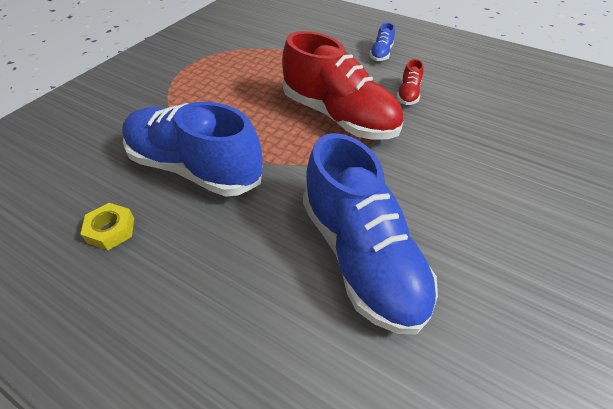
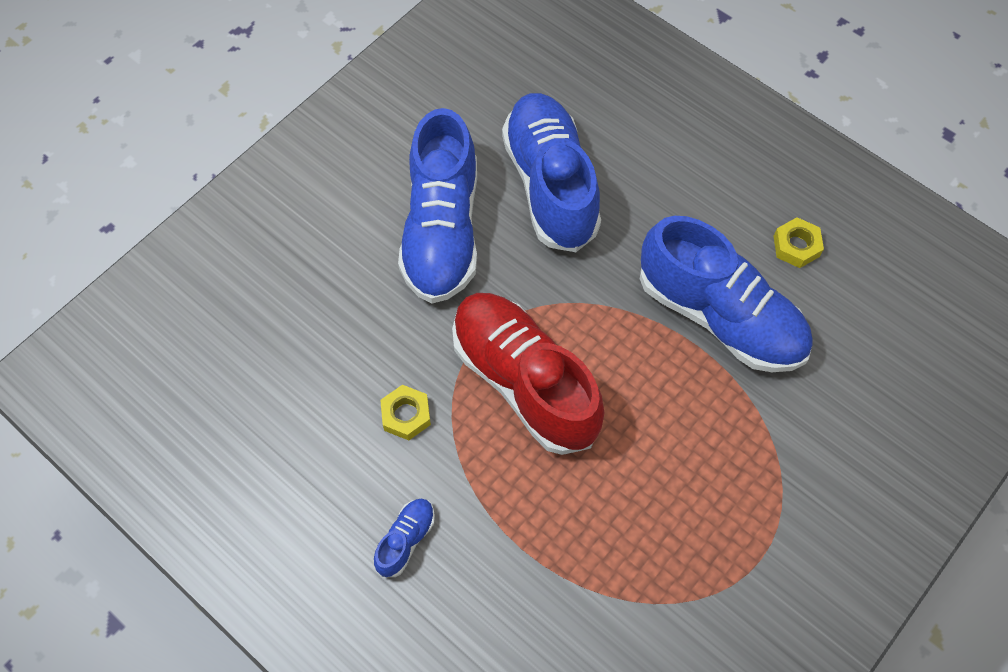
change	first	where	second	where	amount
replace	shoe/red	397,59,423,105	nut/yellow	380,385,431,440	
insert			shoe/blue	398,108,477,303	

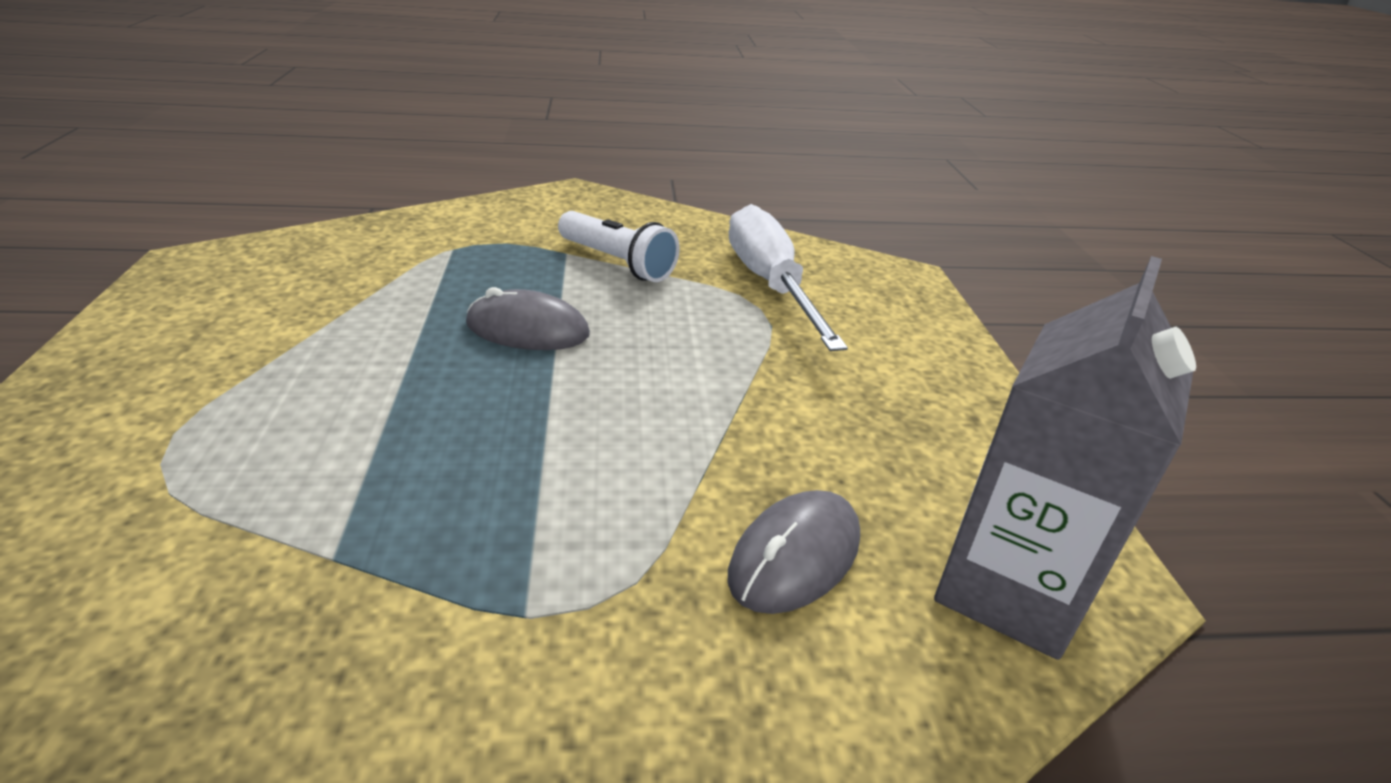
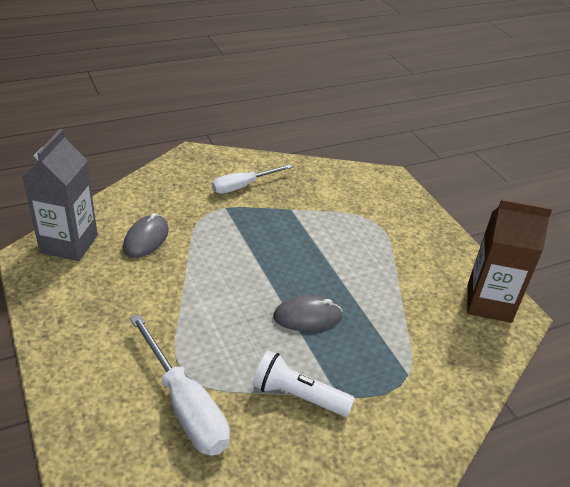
change	first	where	second	where	amount
insert			screwdriver/white	212,164,292,194	
insert			carton/brown	467,199,553,323	

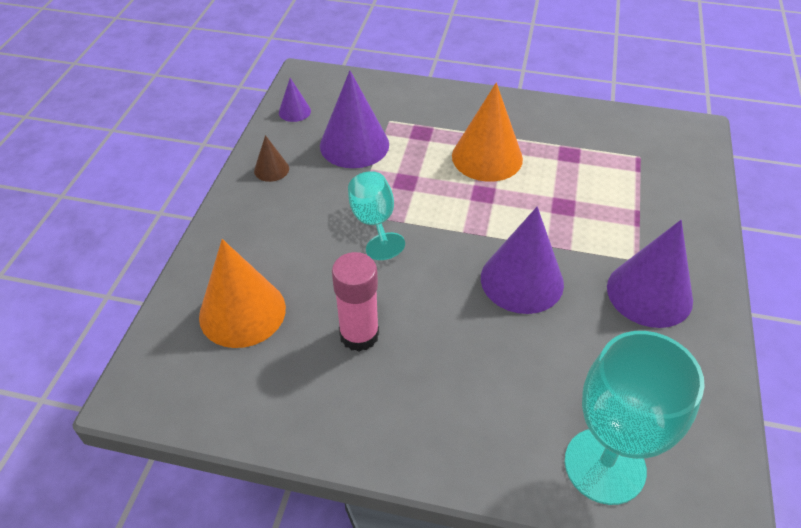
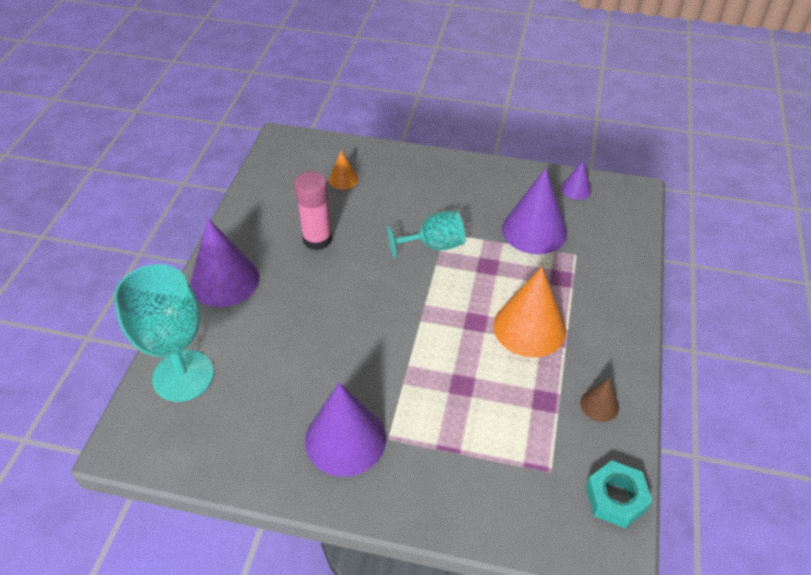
change	first	where	second	where	amount
resize	cone/orange	199,239,286,348		329,150,358,190	x0.49
move	cone/brown	254,135,289,182		581,379,619,422	
move	cone/purple	481,207,564,314		190,218,259,307	
insert			nut/turquoise	586,460,653,528	

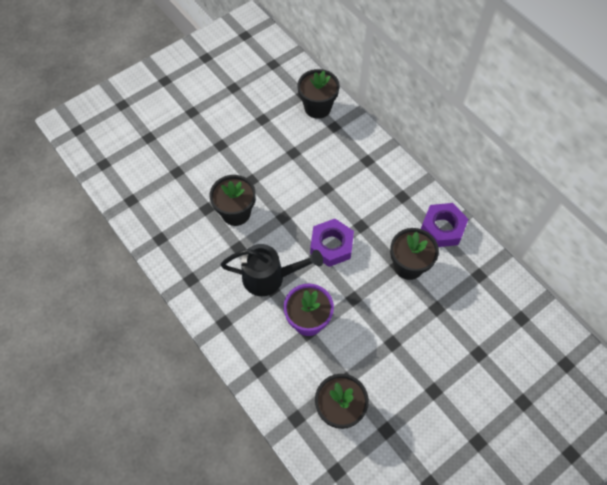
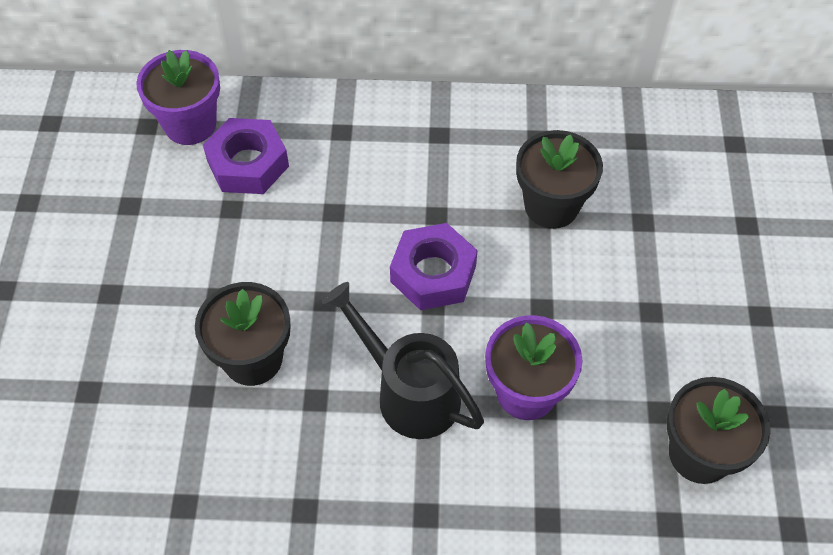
change	first	where	second	where	amount
rotate	watering can/black	221,244,323,296		322,282,484,439	90 degrees counterclockwise
recolor	flower pot/black	298,69,340,119	flower pot/purple	136,50,220,145	
move	nut/purple	421,203,468,247		203,118,289,194	

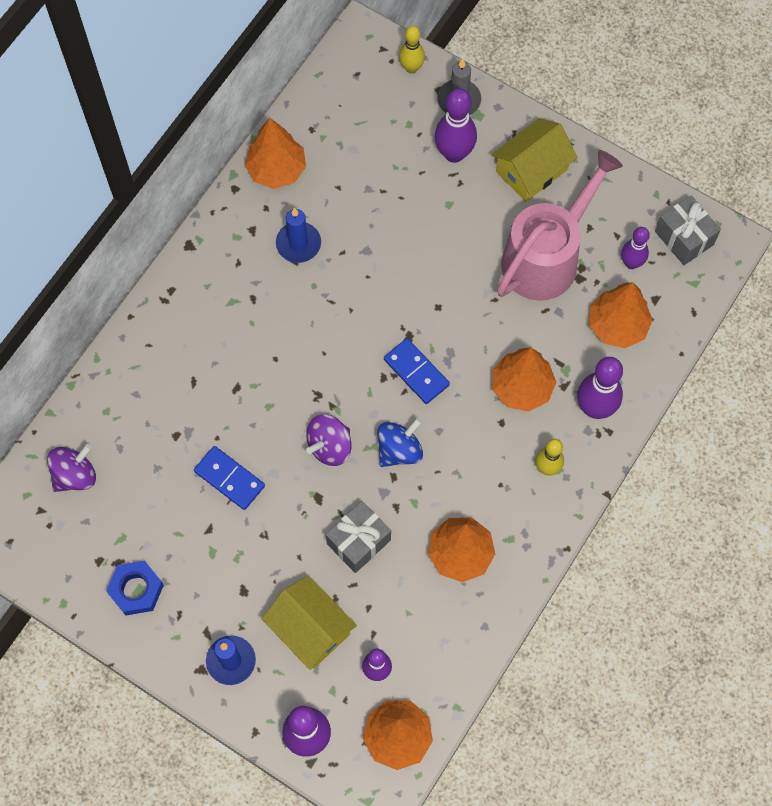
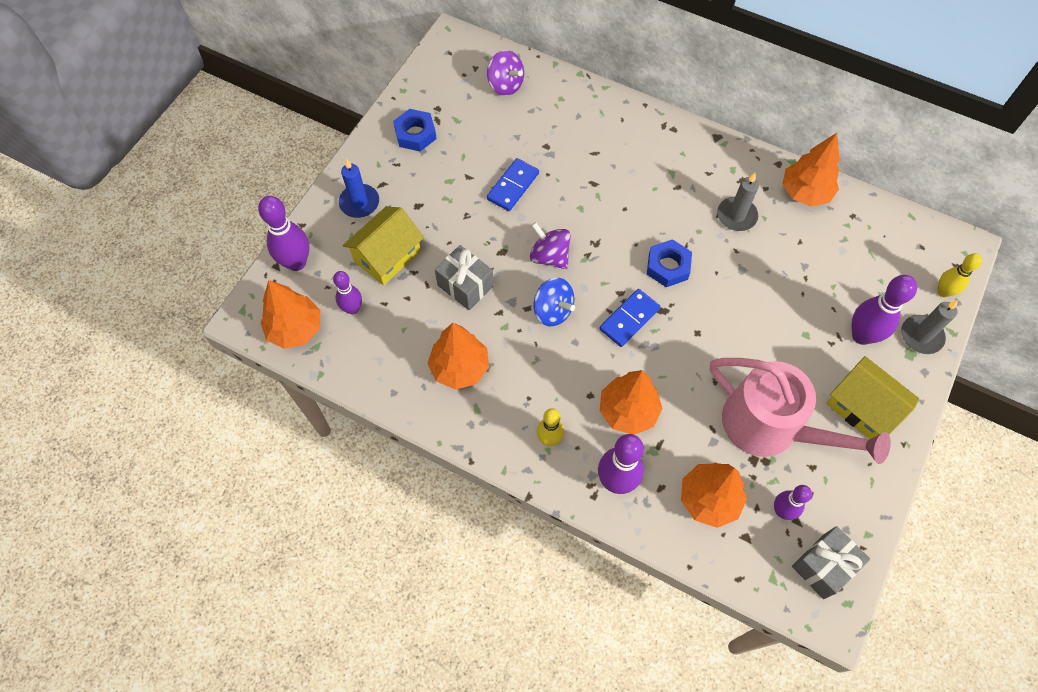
change	first	where	second	where	amount
recolor	candle/blue	276,208,321,263	candle/grey	717,173,759,231	
insert			nut/blue	647,239,692,287	

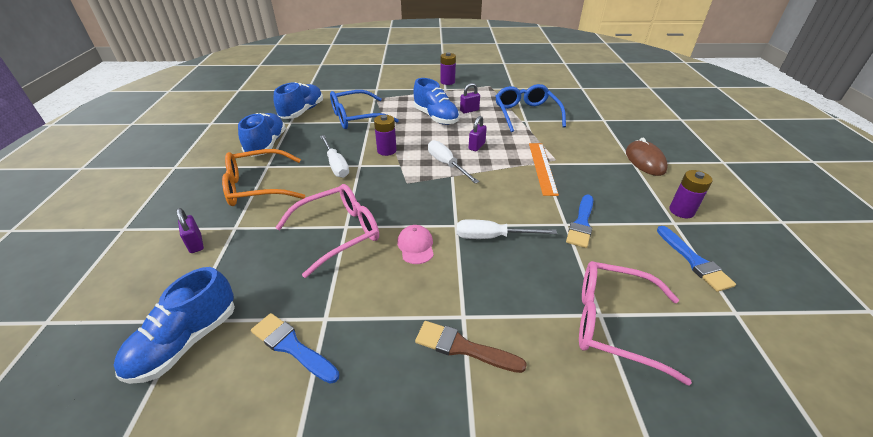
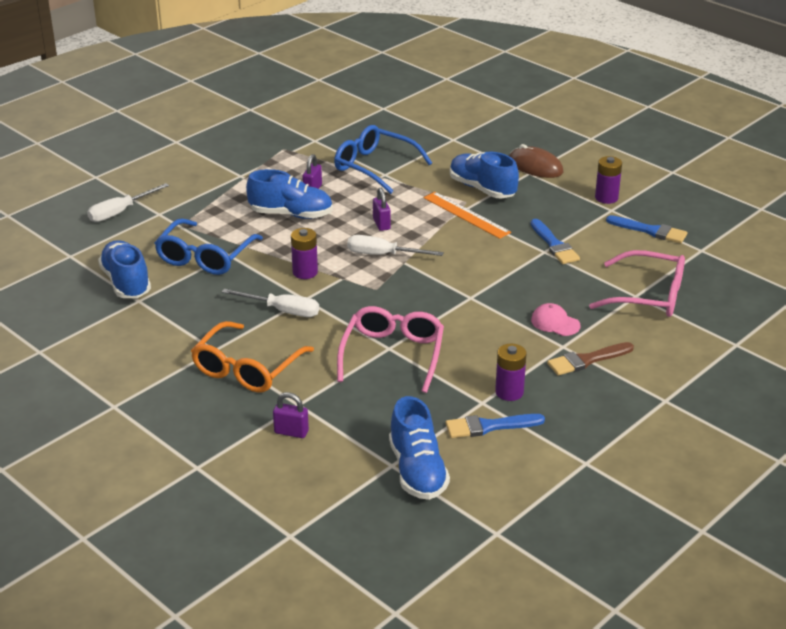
change	first	where	second	where	amount
move	shoe/blue	238,113,286,157		450,151,519,199	
move	cap/pink	397,225,434,264		531,303,581,336	
move	battery/purple	440,52,456,85		495,344,526,401	
move	screwdriver/white	457,219,557,239		87,183,169,222	
rotate	glasses/pink	579,261,692,386		589,250,685,317	135 degrees counterclockwise

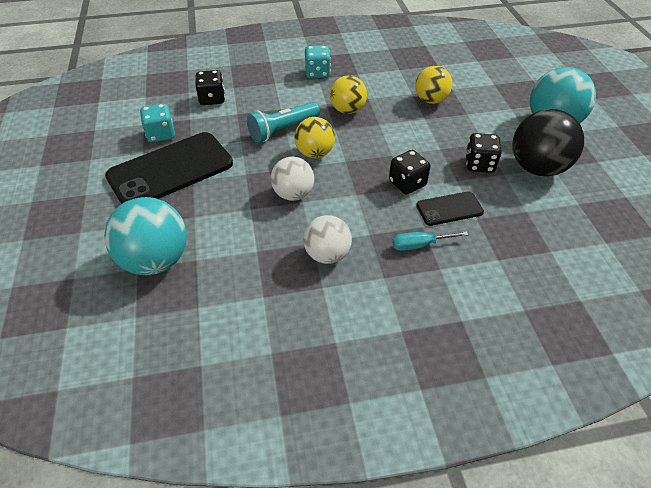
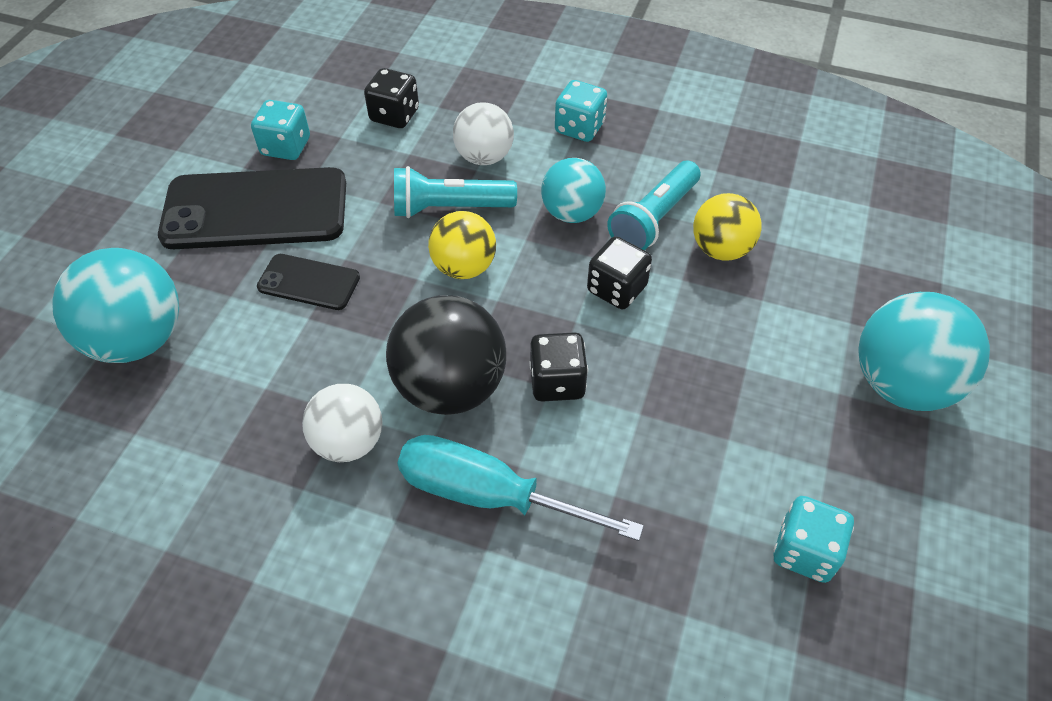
change	first	where	second	where	amount
move	ball/white	271,157,314,201		453,102,514,165	
recolor	ball/yellow	330,75,367,114	ball/turquoise	541,158,606,223	
resize	screwdriver/turquoise	392,231,468,251		397,435,644,541	x1.88
move	phone/black	416,192,484,226		257,254,360,310	
move	dice/black	465,133,502,173		587,236,652,309	
move	ball/black	512,109,584,176		386,295,506,415	
insert			flashlight/turquoise	607,161,701,250	
insert			dice/turquoise	773,496,854,583	

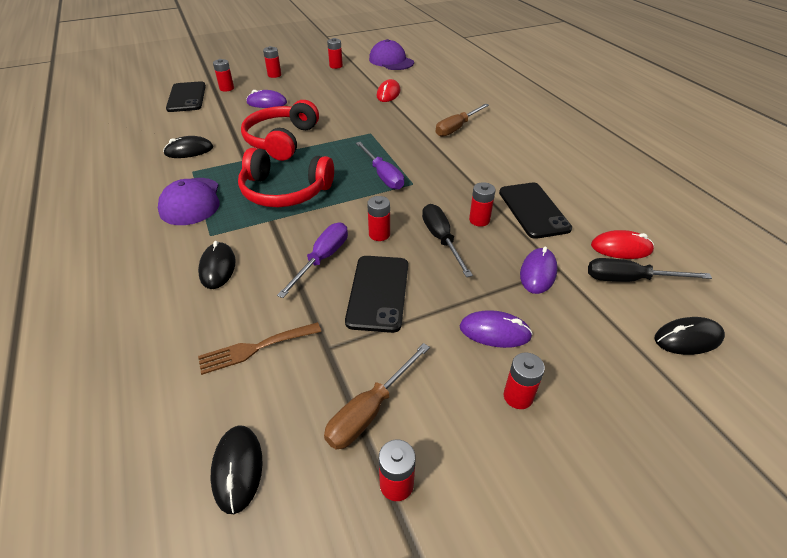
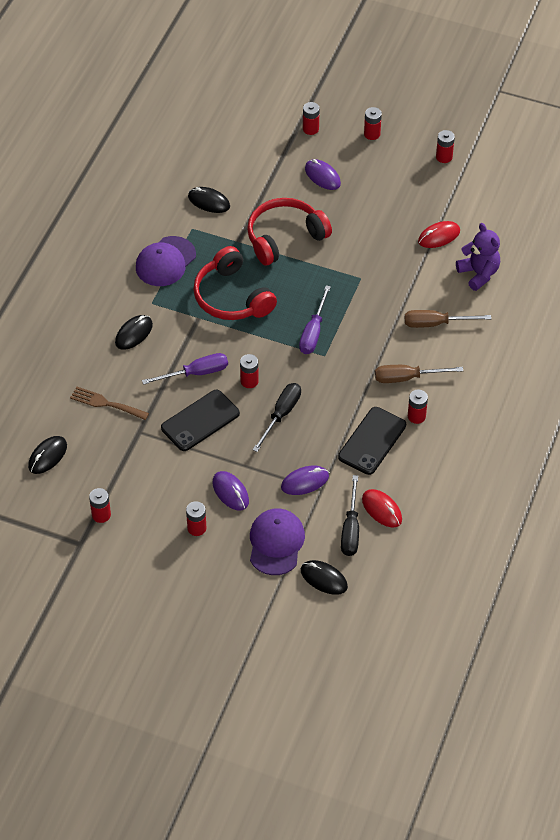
change	first	where	second	where	amount
delete	phone/black	166,81,206,112			
move	screwdriver/brown	324,343,430,450		375,365,463,383	
move	cap/purple	369,39,414,70		250,508,305,575	
move	battery/red	469,182,496,227		408,389,428,424	
rotate	screwdriver/black	588,258,712,282		341,475,359,556	135 degrees counterclockwise
insert			teddy bear/purple	456,223,500,291	

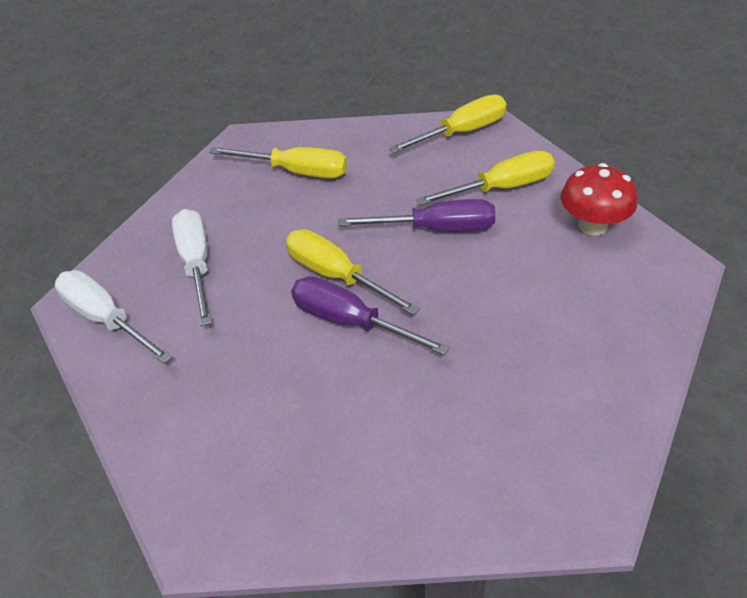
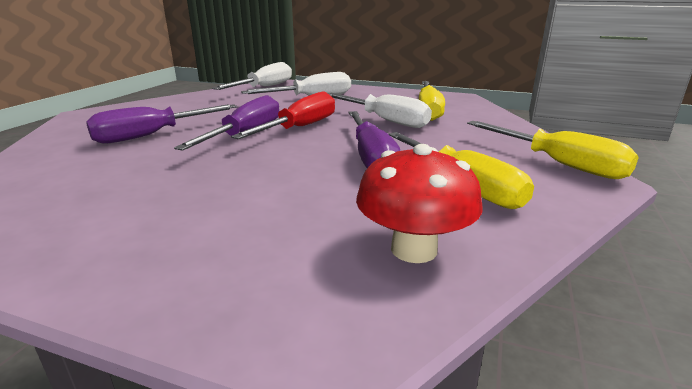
change	first	where	second	where	amount
recolor	screwdriver/yellow	286,229,420,315	screwdriver/red	231,92,335,139	
insert			screwdriver/purple	86,104,237,143	
insert			screwdriver/white	328,92,432,128	

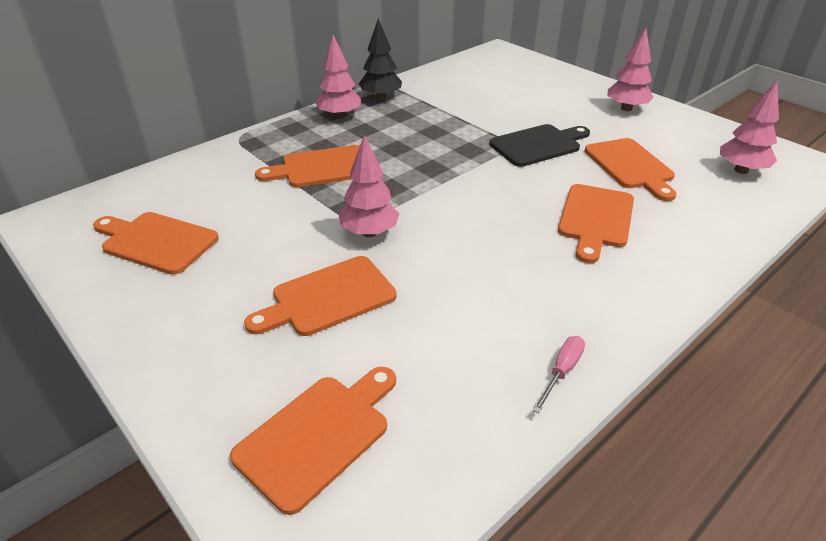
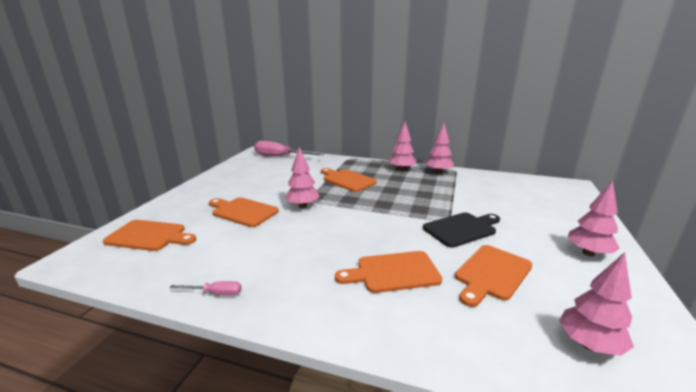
change	first	where	second	where	amount
delete	cutting board/orange	93,212,219,275			
recolor	tree/black	359,18,402,100	tree/pink	425,123,454,174	
rotate	cutting board/black	490,124,590,167		423,212,500,248	60 degrees counterclockwise
insert			screwdriver/pink	254,141,324,156	

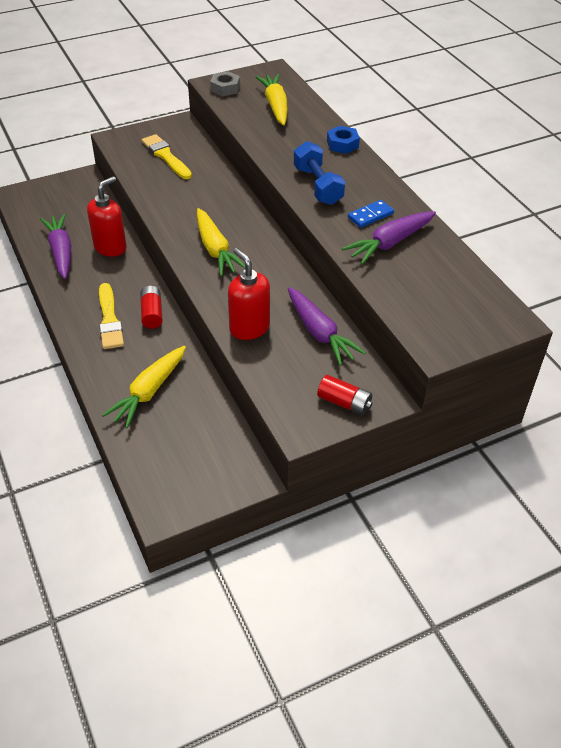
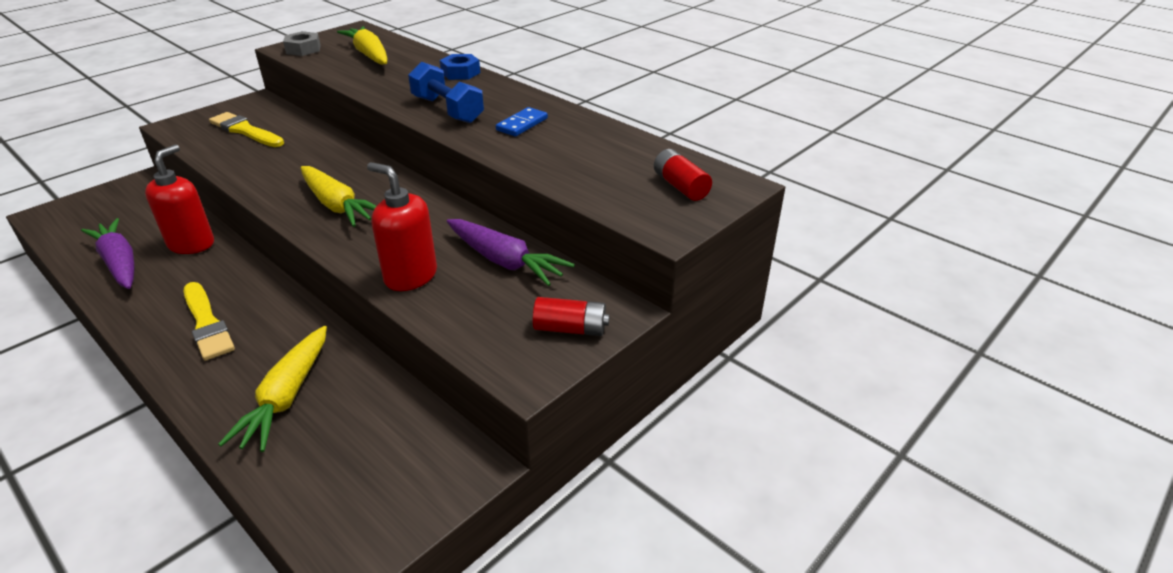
change	first	where	second	where	amount
move	battery/red	140,286,163,329		654,149,712,201	
delete	carrot/purple	342,211,436,265			

